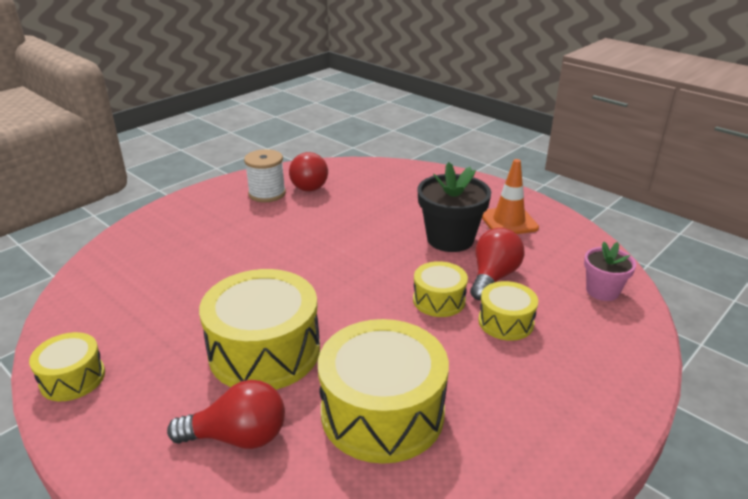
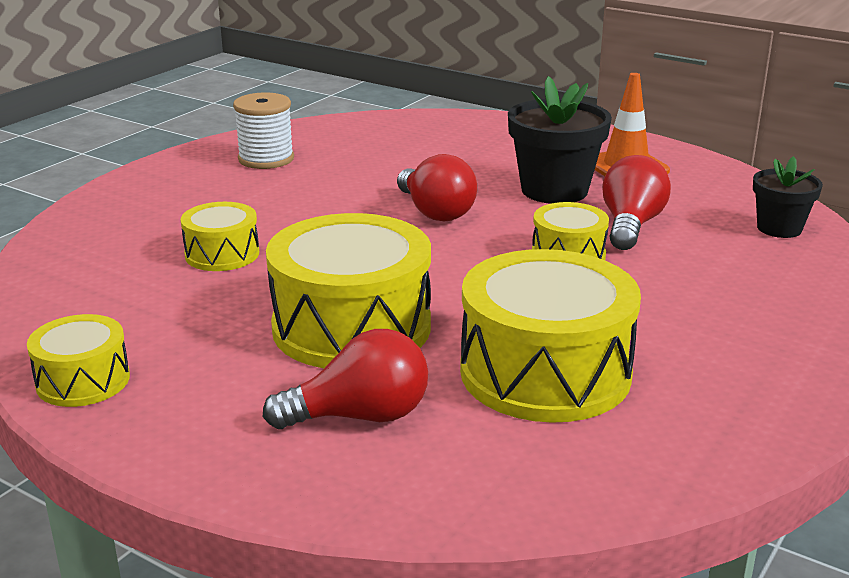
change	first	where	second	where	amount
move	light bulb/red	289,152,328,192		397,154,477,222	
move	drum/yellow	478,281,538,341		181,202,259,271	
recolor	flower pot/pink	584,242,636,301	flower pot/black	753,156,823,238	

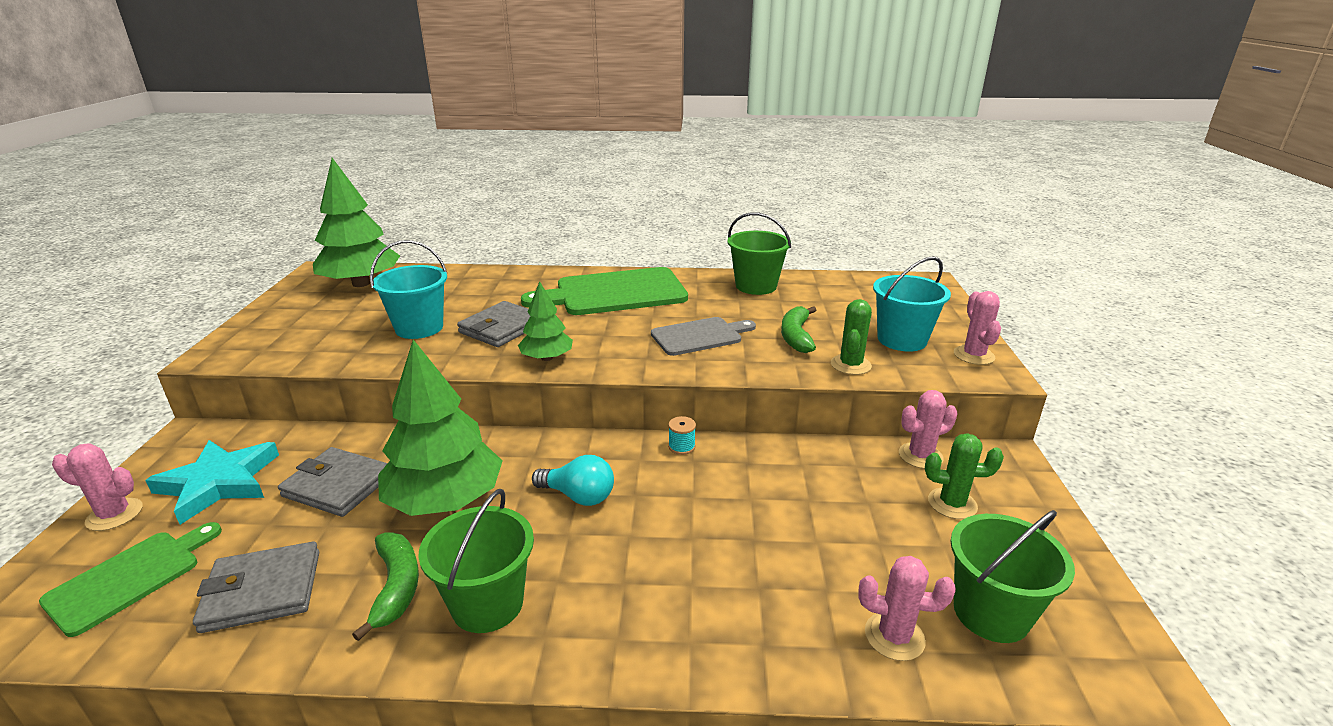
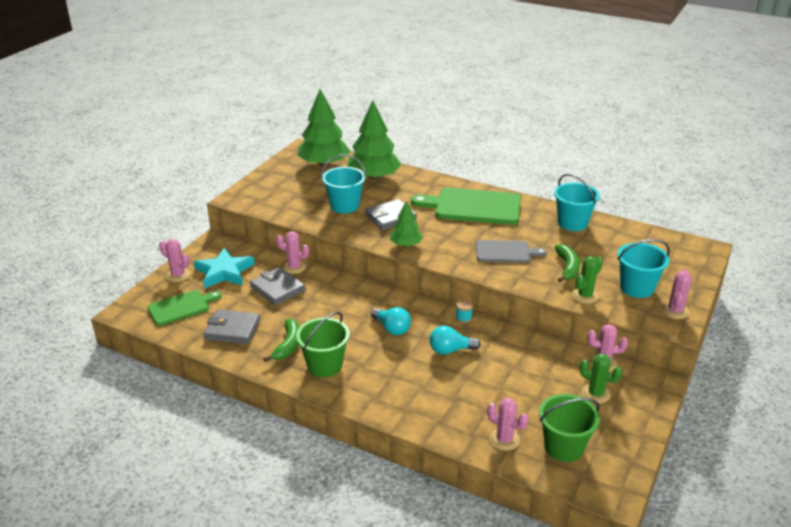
change	first	where	second	where	amount
move	tree/green	378,339,502,516		347,100,401,180	
recolor	bucket/green	727,212,791,295	bucket/turquoise	554,174,600,231	
rotate	banana/green	781,306,816,353		555,244,580,282	150 degrees clockwise
insert			cactus/pink	276,231,309,274	
insert			light bulb/turquoise	429,326,481,355	

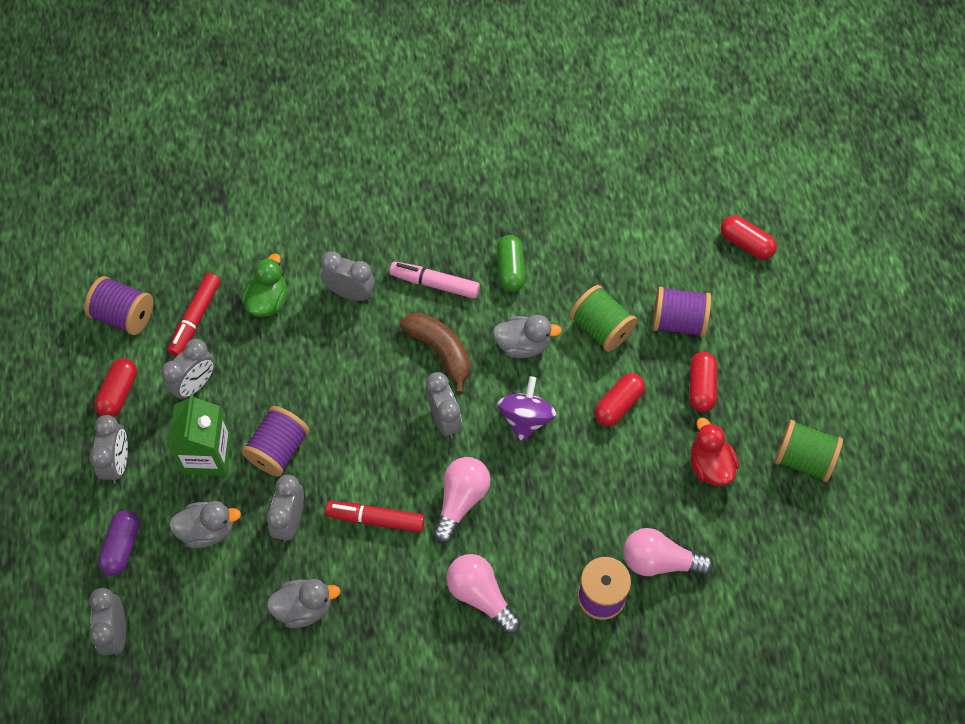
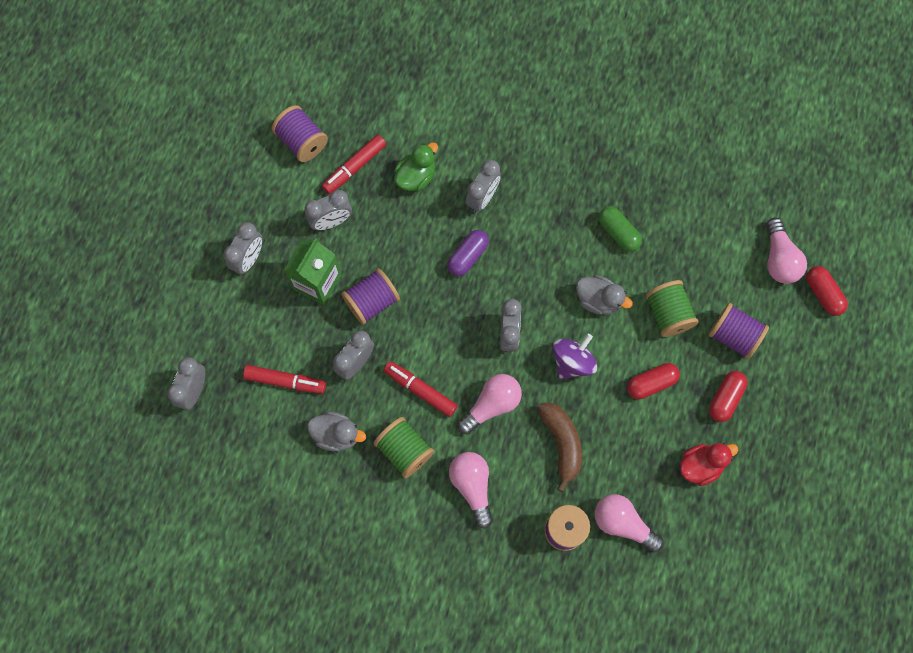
change	first	where	second	where	amount
delete	capsule/red	94,358,137,417			
move	capsule/purple	98,510,140,576		447,230,489,276	
delete	duck/grey	169,501,241,548			
rotate	clock/grey	321,251,375,301		466,160,501,212	75 degrees clockwise
delete	marker/pink	389,261,480,299			
move	banana/brown	400,313,471,394		537,402,582,492	
rotate	capsule/green	497,235,526,292		599,206,642,252	60 degrees counterclockwise
rotate	duck/red	690,418,739,486		680,443,738,486	60 degrees clockwise
move	spool/green	775,420,843,482		374,417,434,478	
insert			marker/red	243,365,326,394	
insert			light bulb/pink	766,218,807,284	

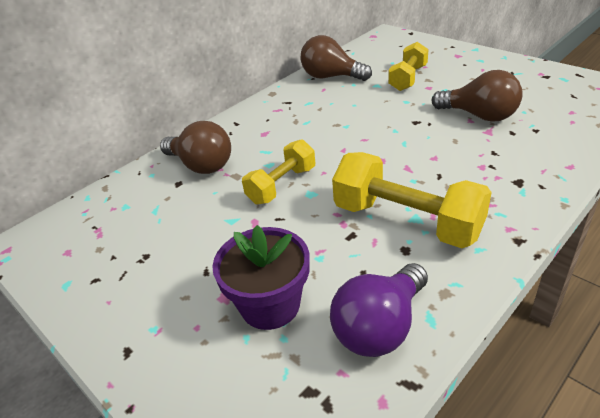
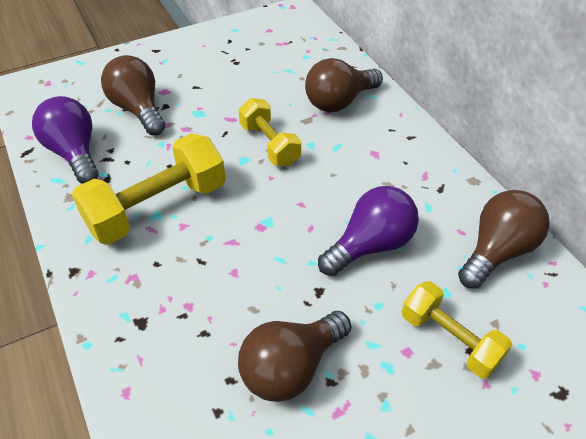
change	first	where	second	where	amount
replace	flower pot/purple	212,225,310,330	light bulb/brown	101,55,165,135	
insert			light bulb/purple	318,186,419,276	

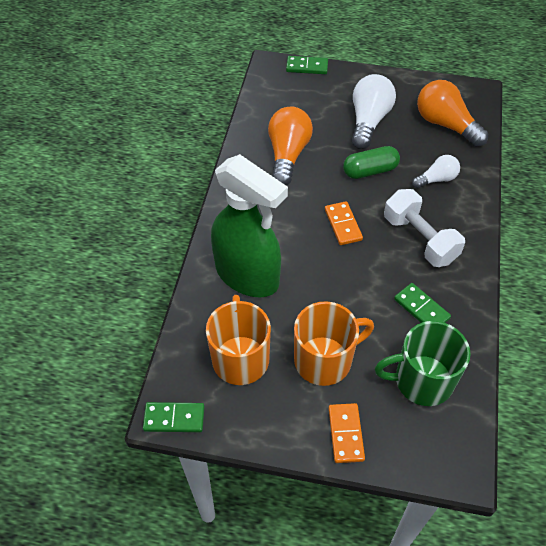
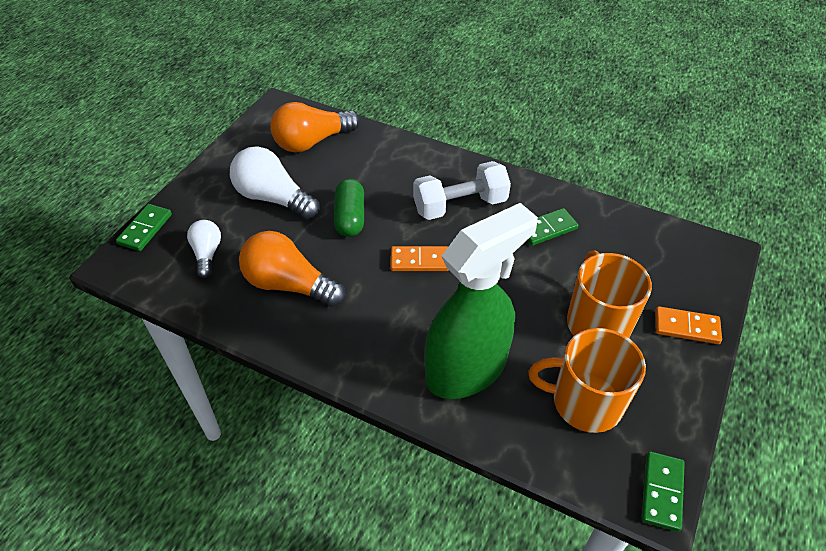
change	first	where	second	where	amount
delete	mug/green	375,321,471,406			
move	light bulb/white	412,155,460,189		187,220,221,278	

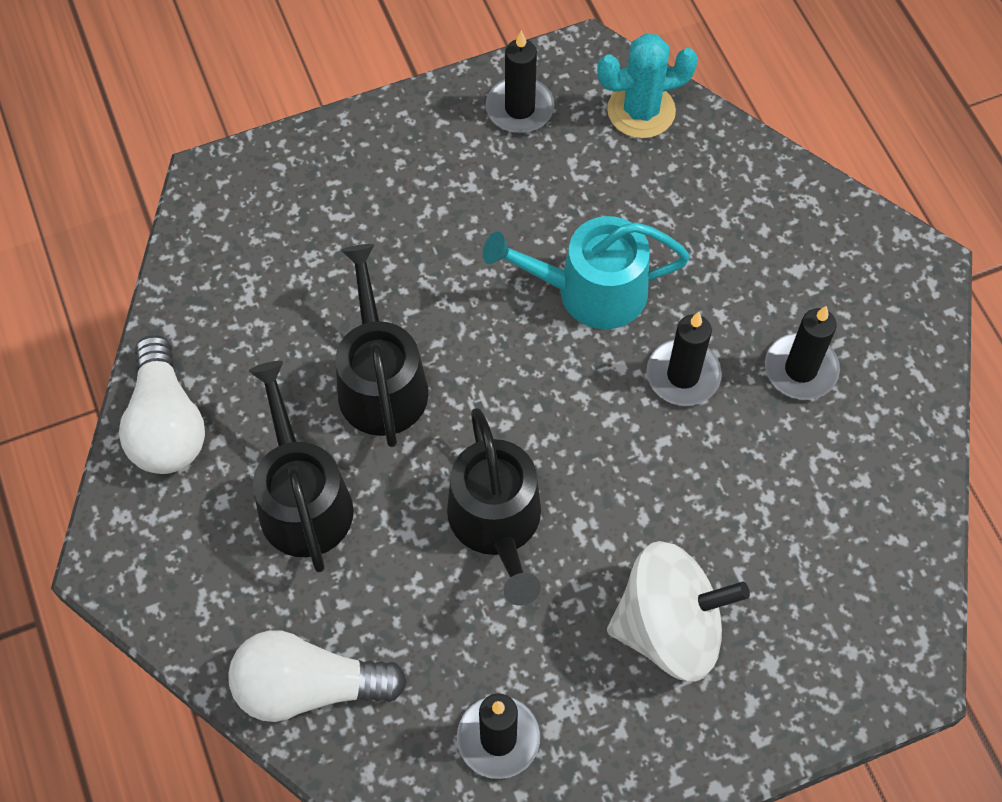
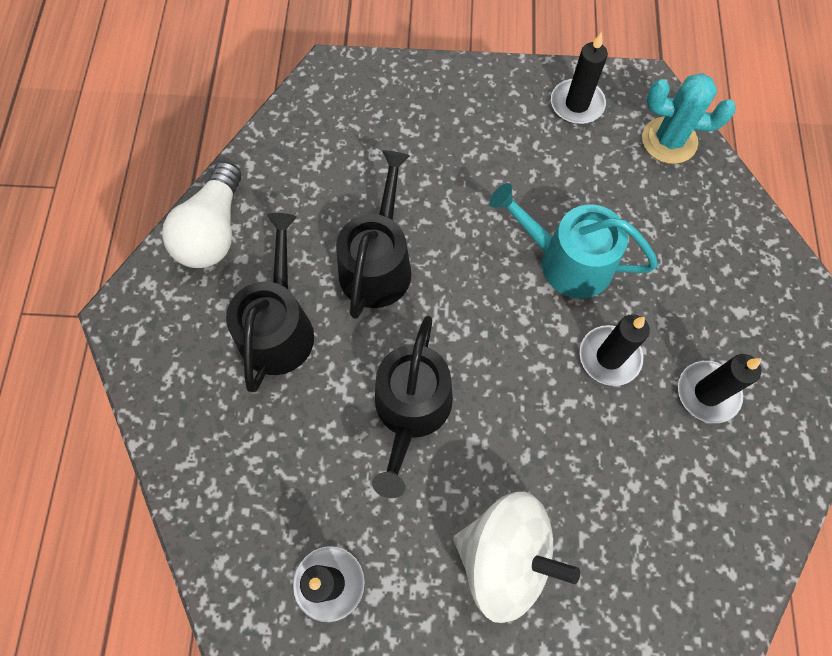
change	first	where	second	where	amount
delete	light bulb/white	228,630,407,722			

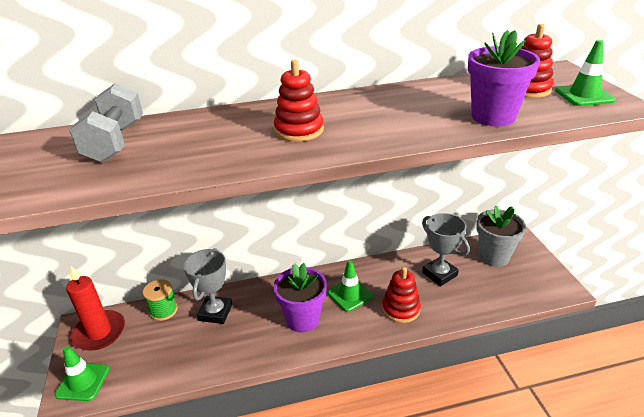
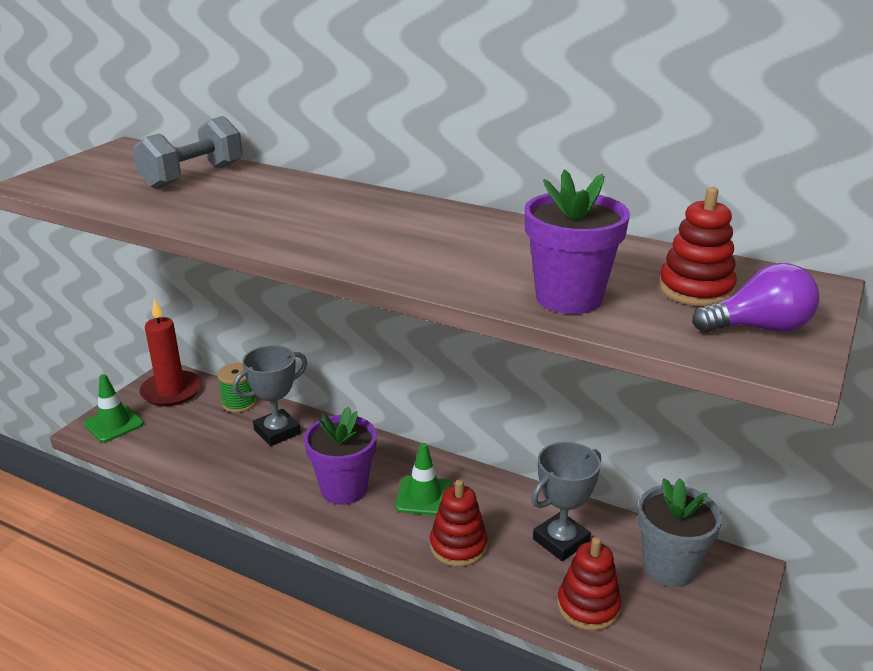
change	first	where	second	where	amount
move	stacking toy/red	274,59,324,142		557,537,621,631	
rotate	trophy/grey	422,213,470,286		531,442,601,561	45 degrees clockwise
replace	traffic cone/green	555,40,616,106	light bulb/purple	692,263,819,332	

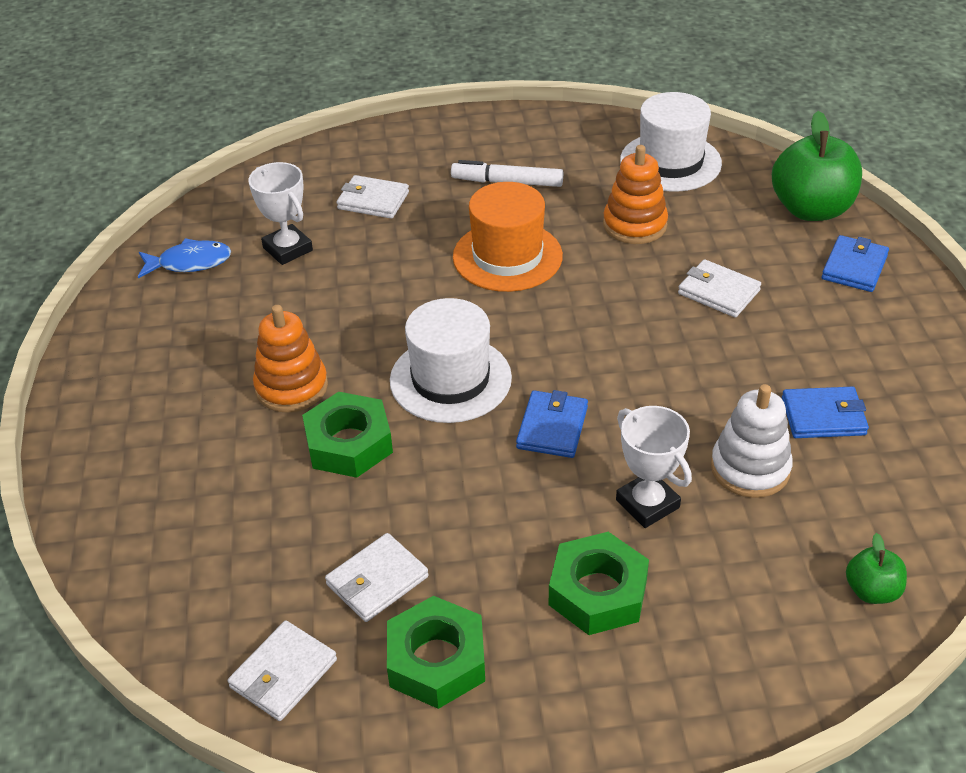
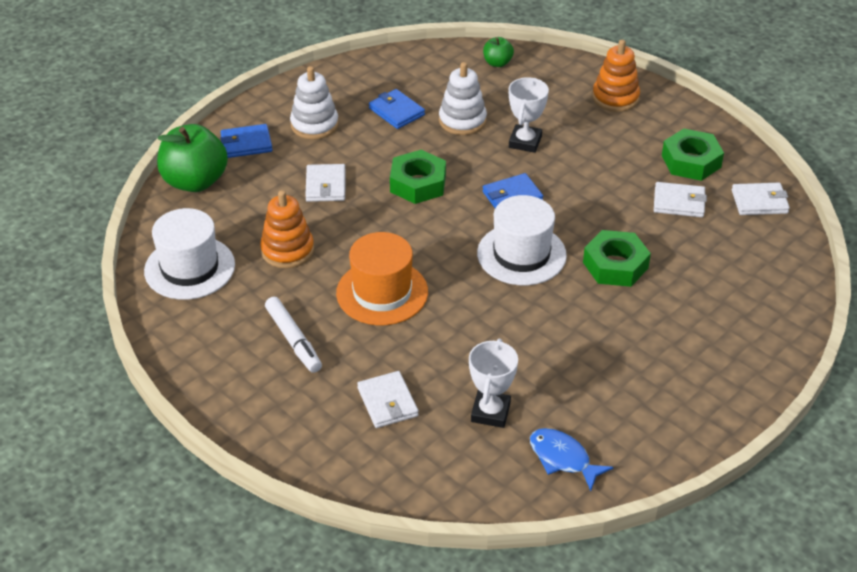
change	first	where	second	where	amount
move	stacking toy/orange	253,305,328,413		592,40,640,112	
move	nut/green	549,532,649,635		390,150,446,204	
insert			stacking toy/white	290,66,339,139	

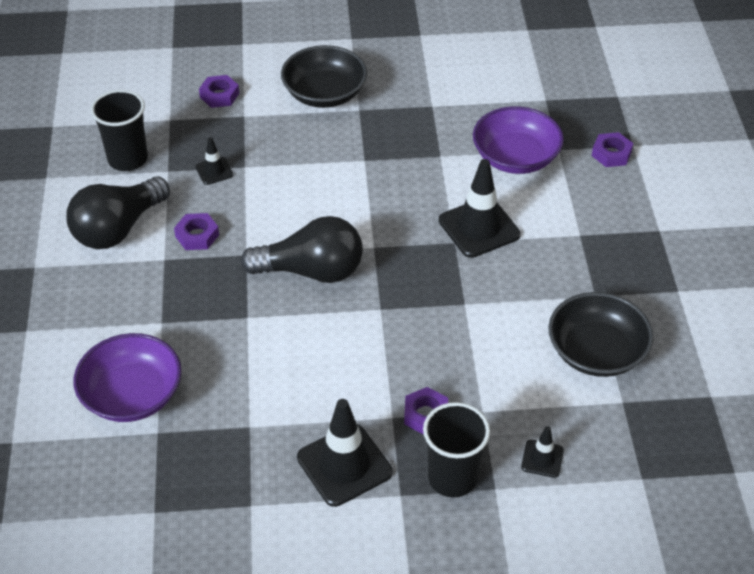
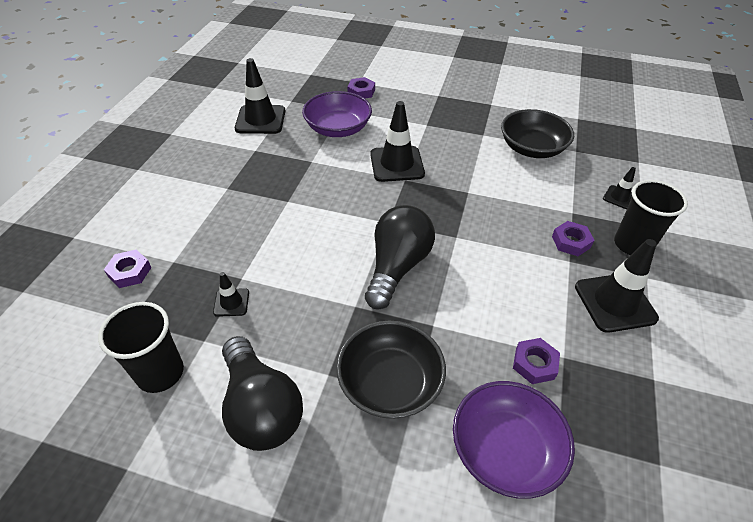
change	first	where	second	where	amount
move	nut/purple	174,213,219,250		513,338,560,384	
move	bowl/black	281,45,367,108		336,321,446,419	
insert			traffic cone/black	235,58,285,134	

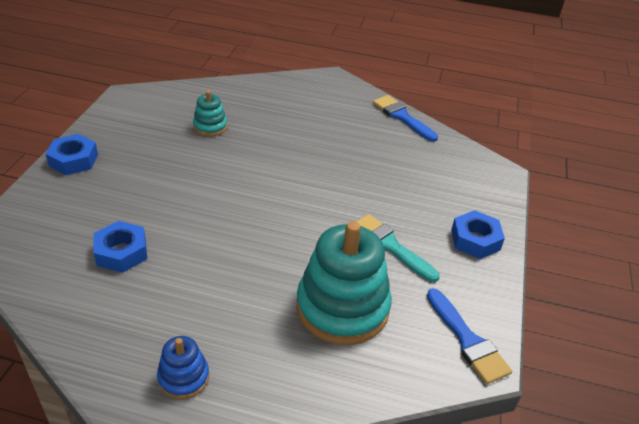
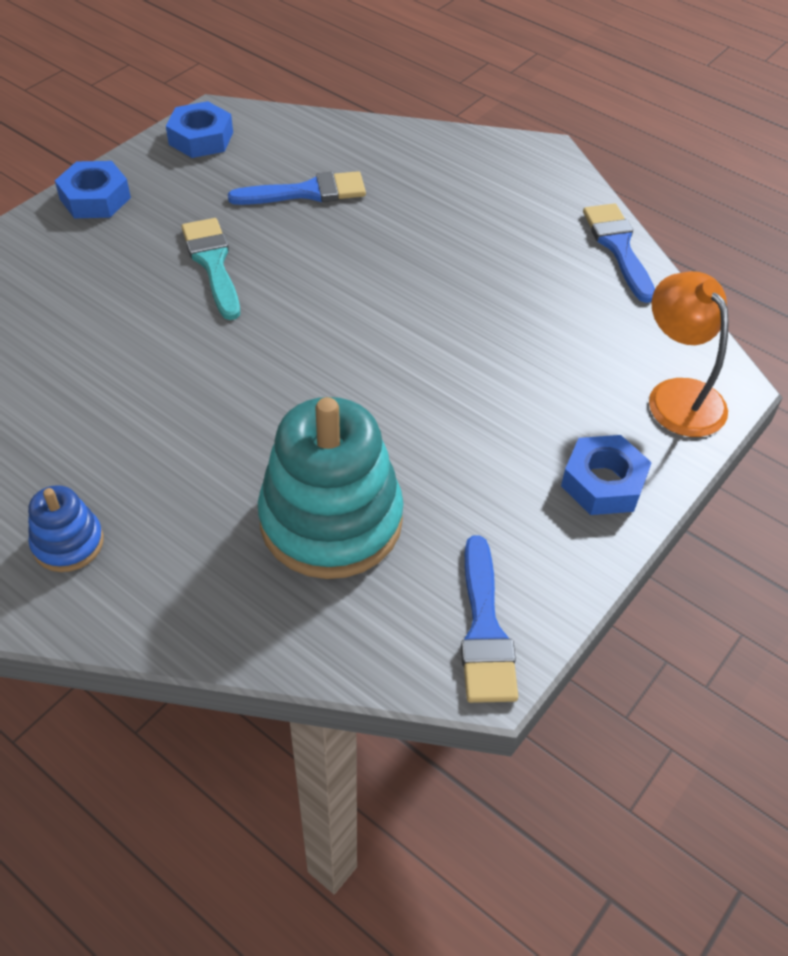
change	first	where	second	where	amount
move	nut/blue	93,221,147,273		166,101,233,158	
replace	stacking toy/turquoise	193,90,227,136	brush/blue	228,171,366,205	
move	brush/turquoise	356,214,440,282		181,218,240,320	
insert			lamp/orange	649,271,729,437	

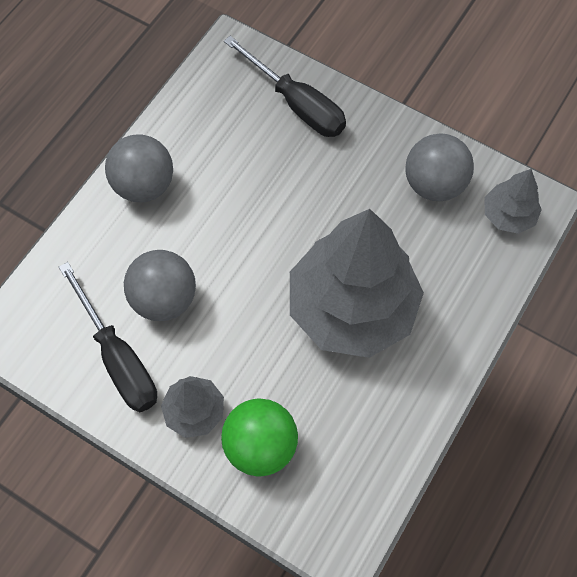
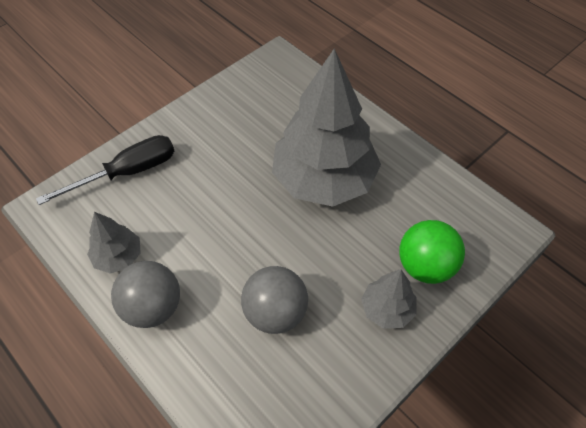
change	first	where	second	where	amount
delete	screwdriver/black	59,262,157,412			
delete	ball/grey	405,133,474,201			
move	tree/grey	484,169,542,234		87,212,141,274	

